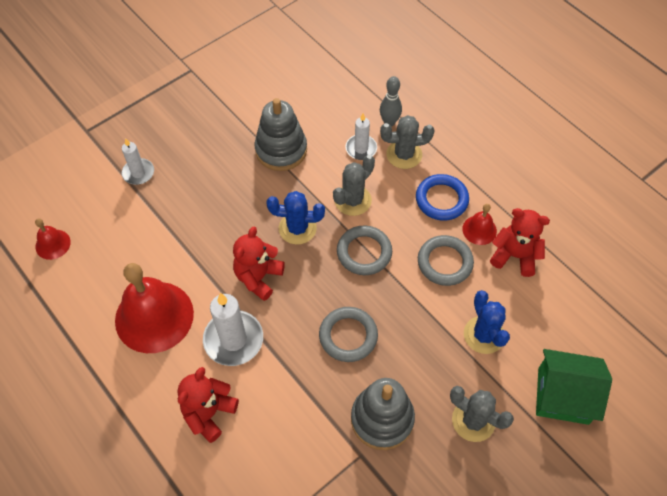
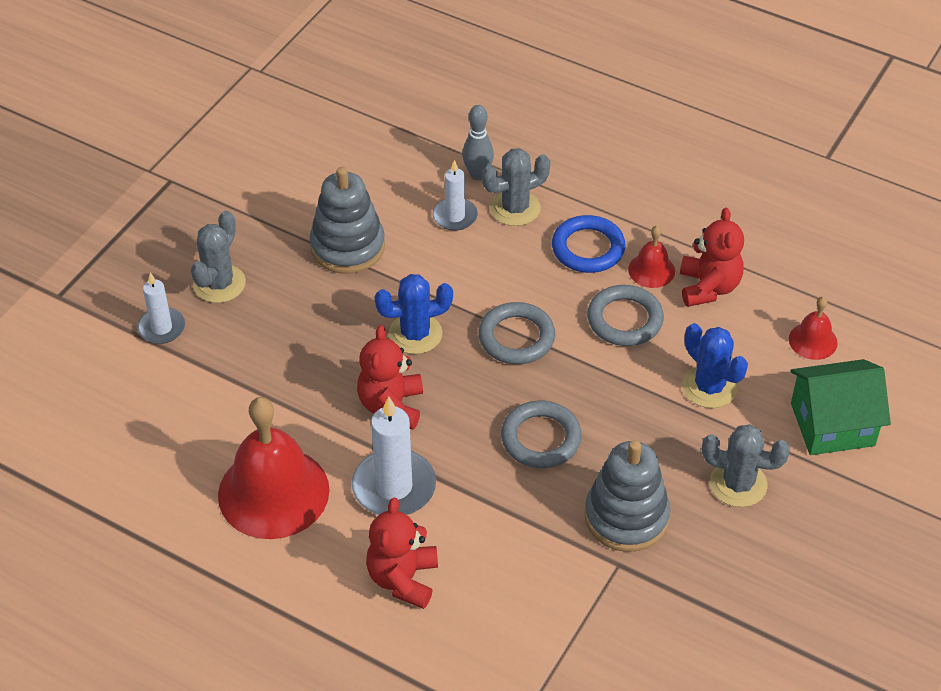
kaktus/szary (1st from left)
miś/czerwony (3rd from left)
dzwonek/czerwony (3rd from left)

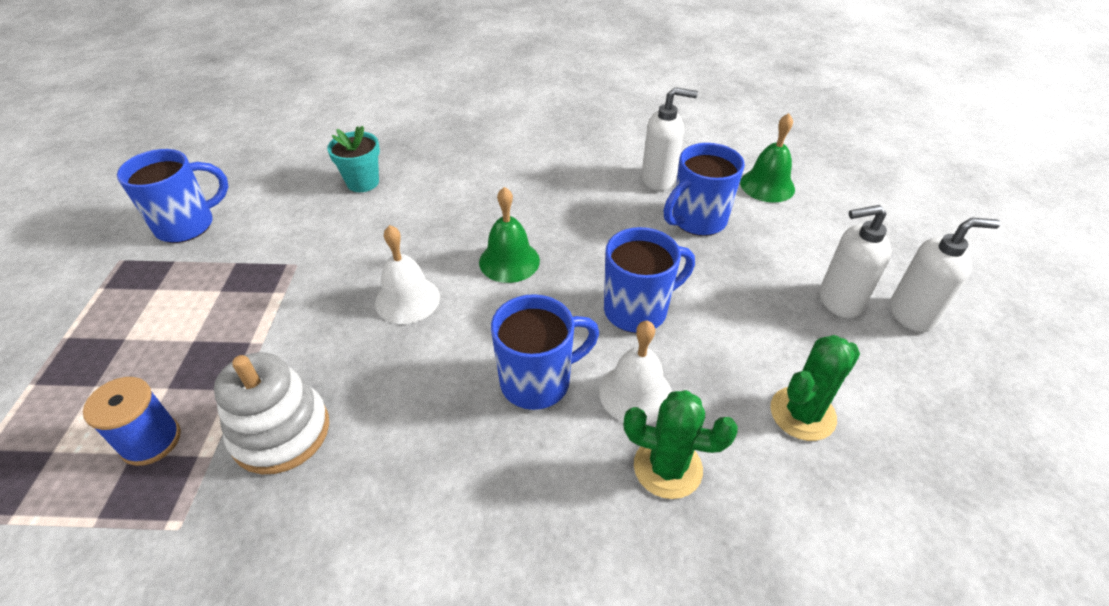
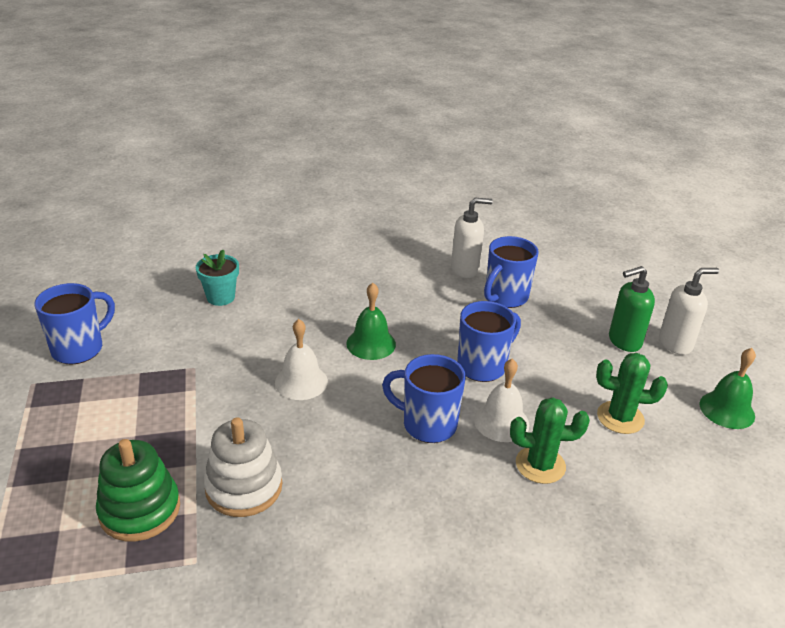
dzwonek/zielony (2nd from left)
dozownik mydła/zielony
kubek/niebieski (2nd from left)
kaktus/zielony (2nd from left)
zabawka nakładanka/zielony

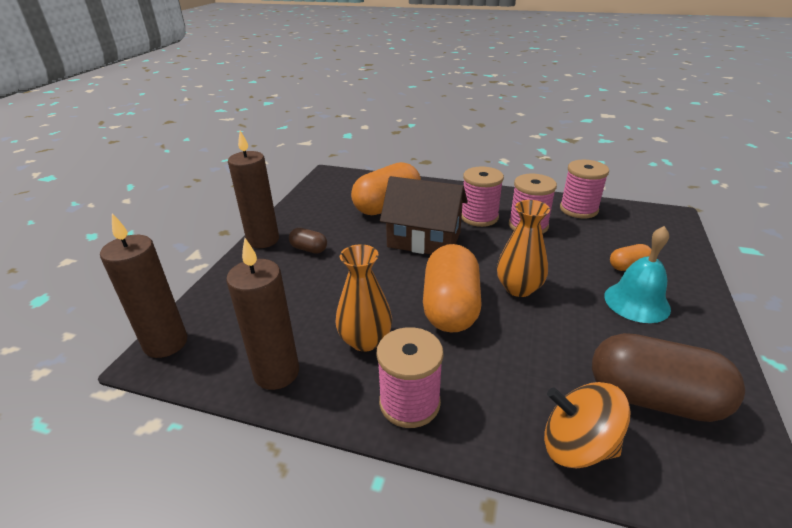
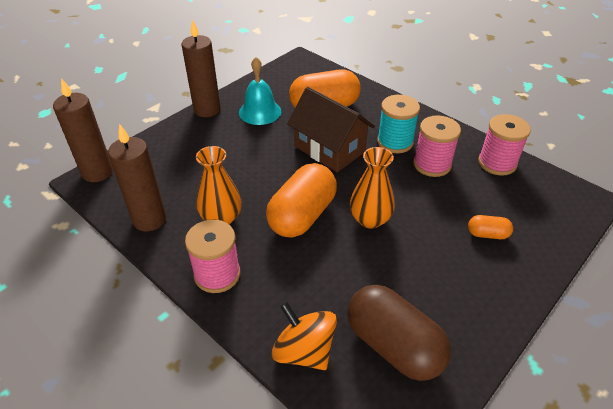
szpulka/turkusowy
dzwonek/turkusowy
kapsułka/brązowy (1st from left in the first image)

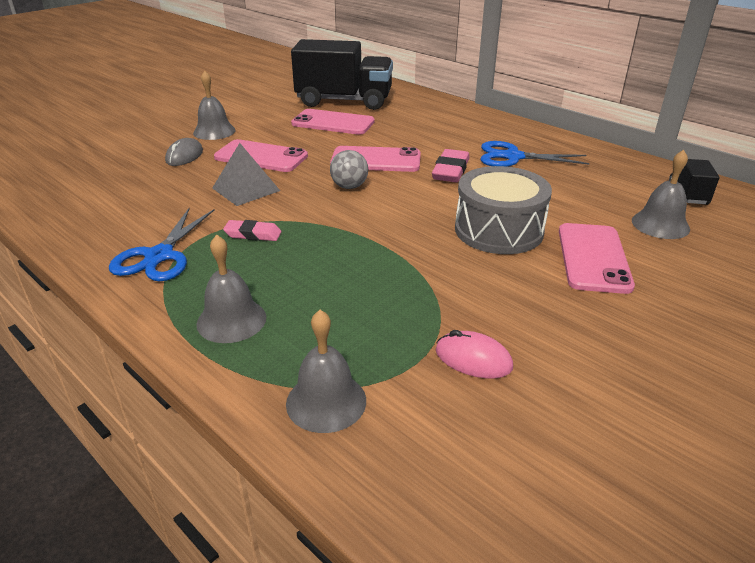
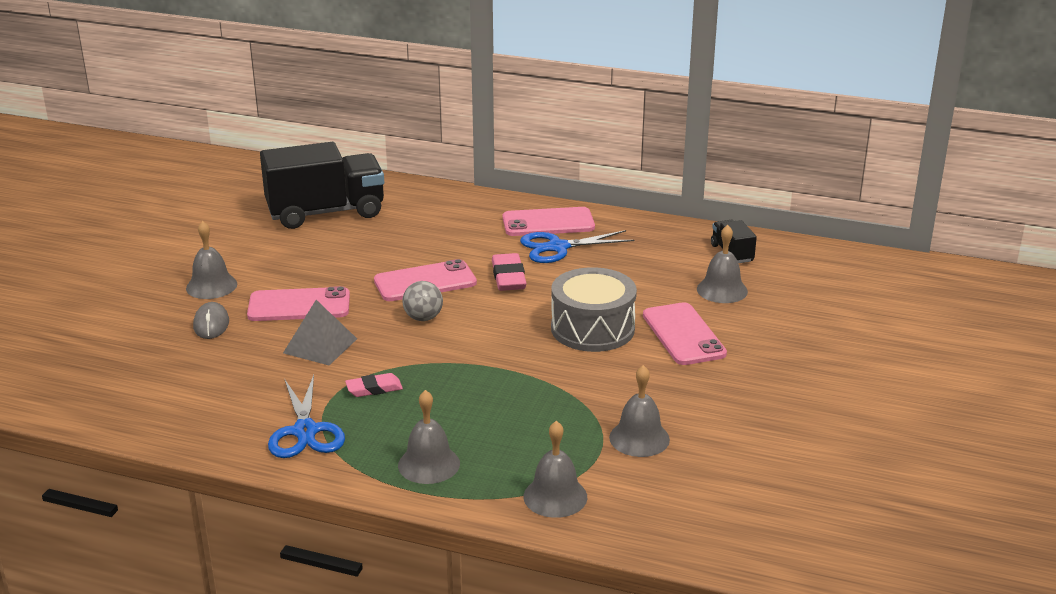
telefon/różowy (3rd from left)
dzwonek/szary (4th from left)

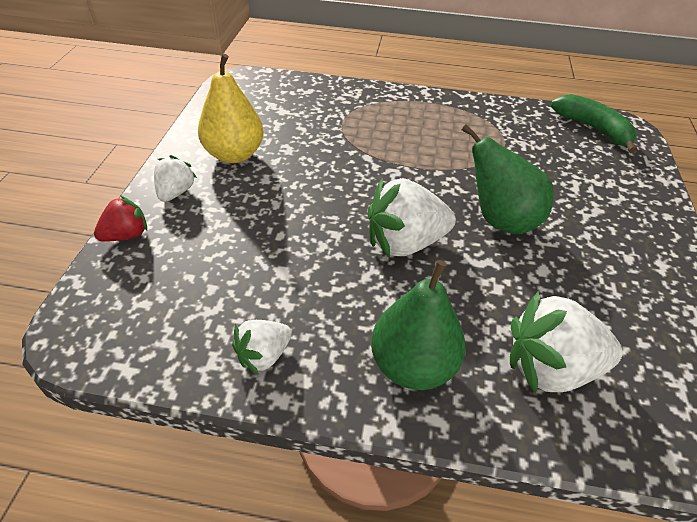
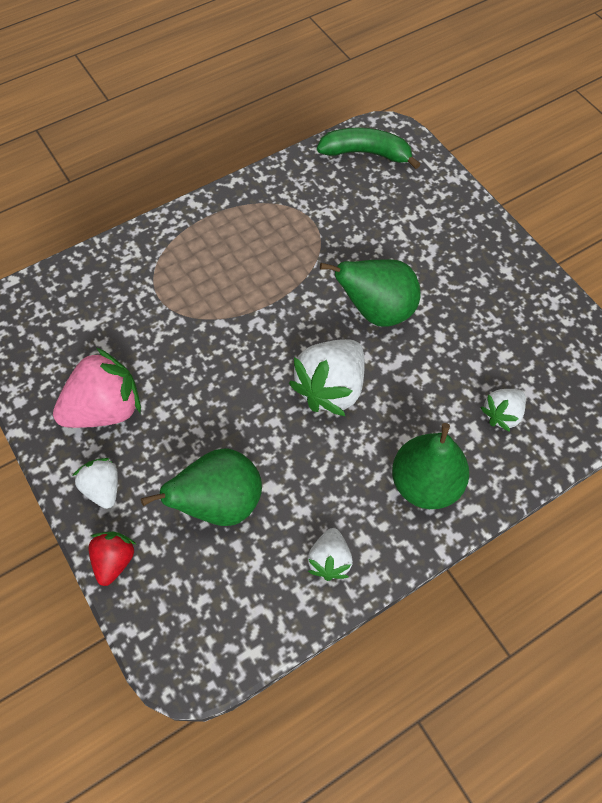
truskawka/różowy
truskawka/biały (4th from left)
gruszka/zielony (1st from left)

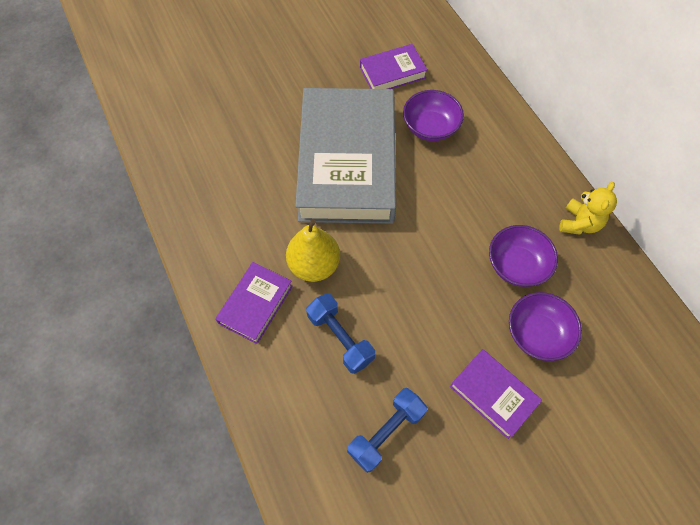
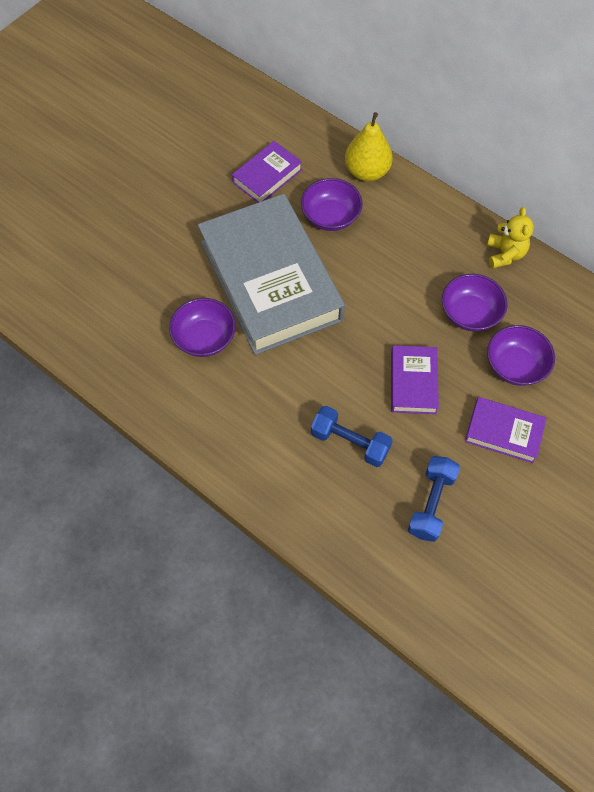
gruszka/żółty
książka/fioletowy (2nd from left)
miska/fioletowy (1st from left)

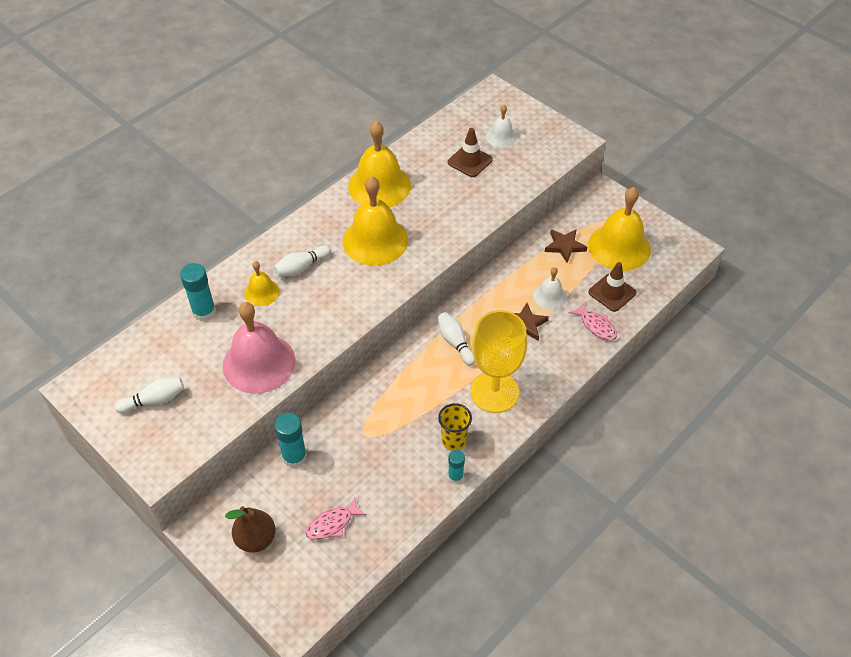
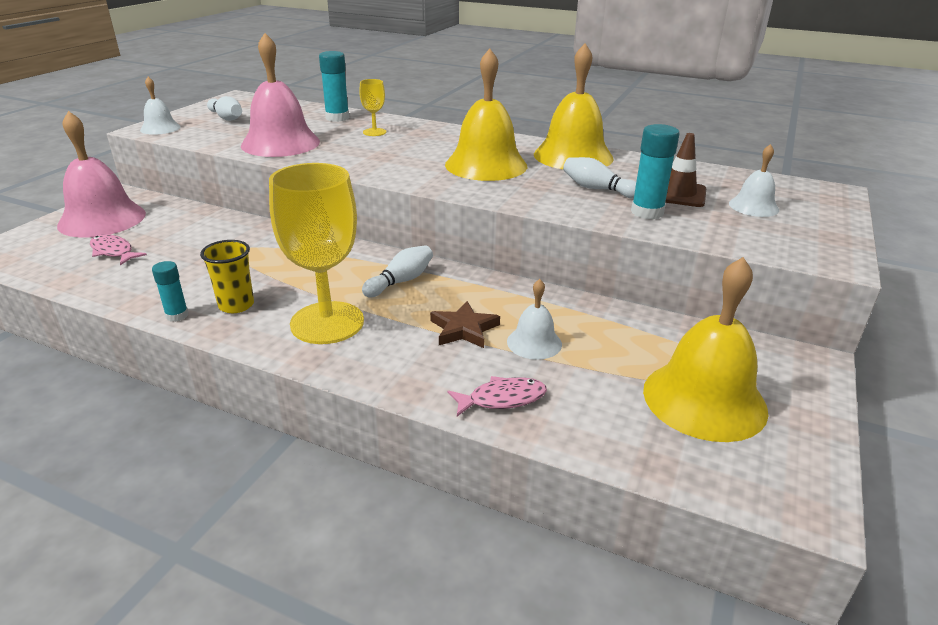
gwiazda/brązowy (2nd from left in the first image)
kręgiel/biały (3rd from left)
kielich/żółty (2nd from left)
pachołek/brązowy (2nd from left in the first image)
ryba/różowy (2nd from left)
klej w sztyfcie/turkusowy (3rd from left)
dzwonek/różowy (1st from left)
dzwonek/biały (1st from left)

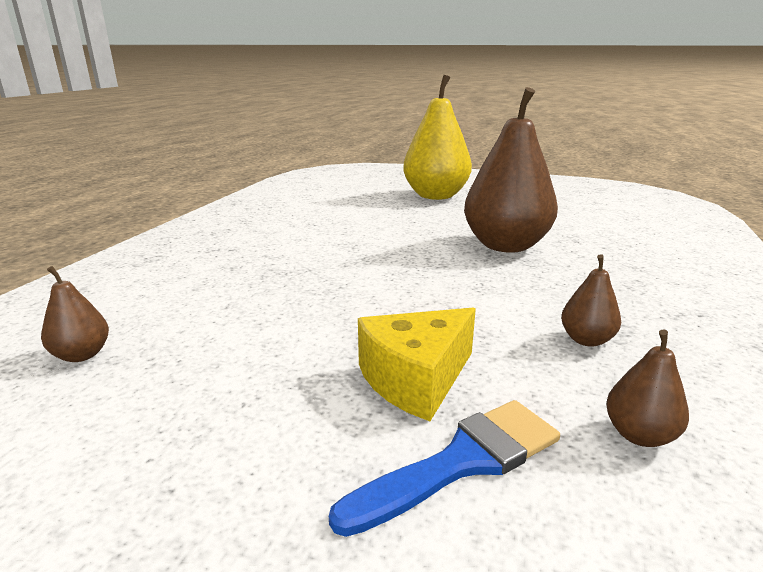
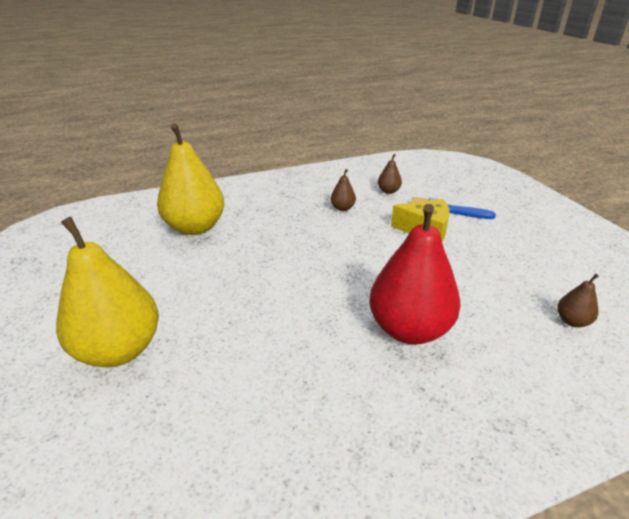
gruszka/brązowy (2nd from left in the first image)
gruszka/żółty (2nd from left)
gruszka/czerwony

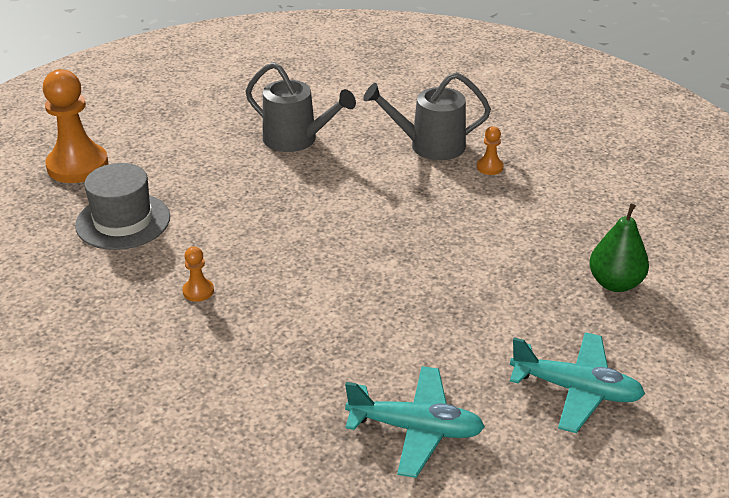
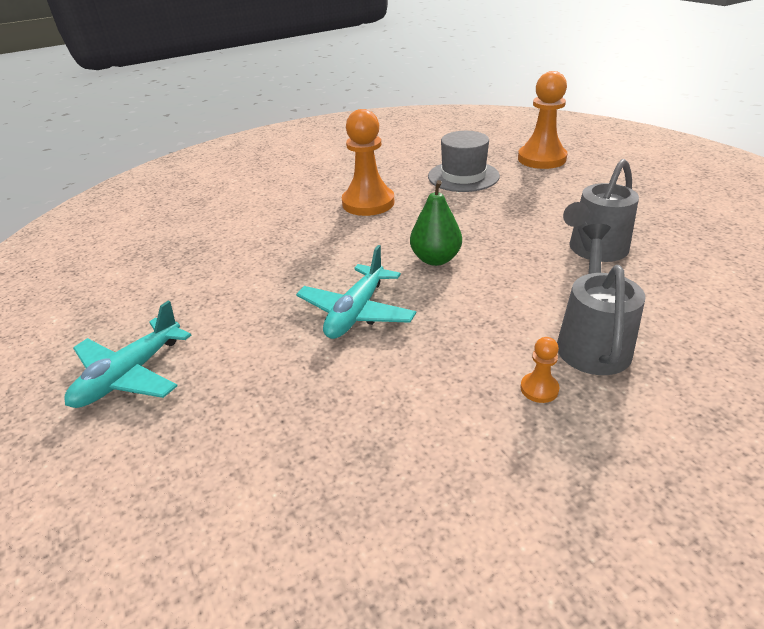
gruszka/zielony
pionek/pomarańczowy (1st from left)
samolot/turkusowy (2nd from left)

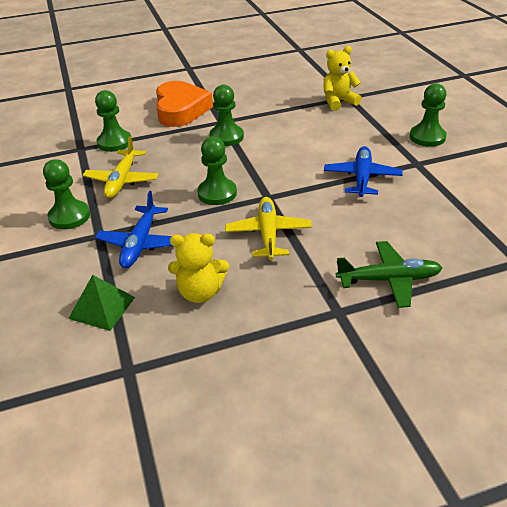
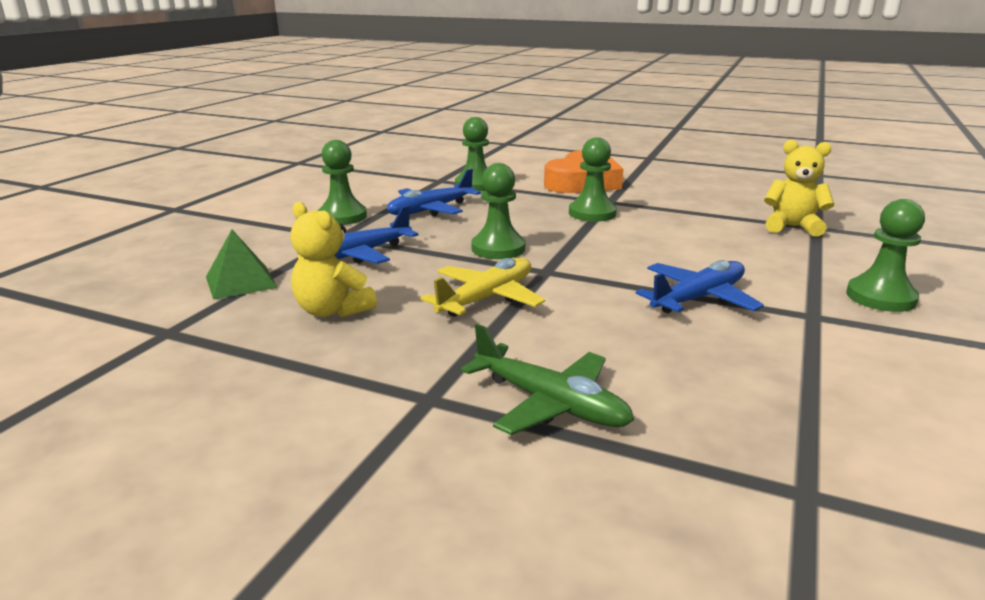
samolot/niebieski (2nd from left)

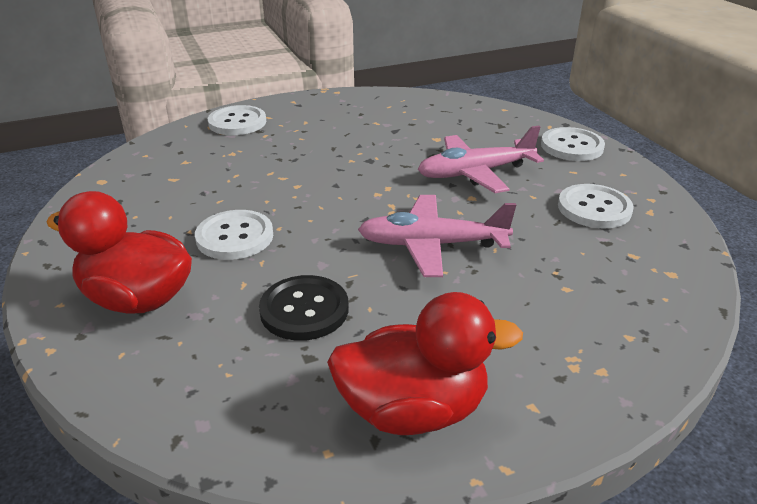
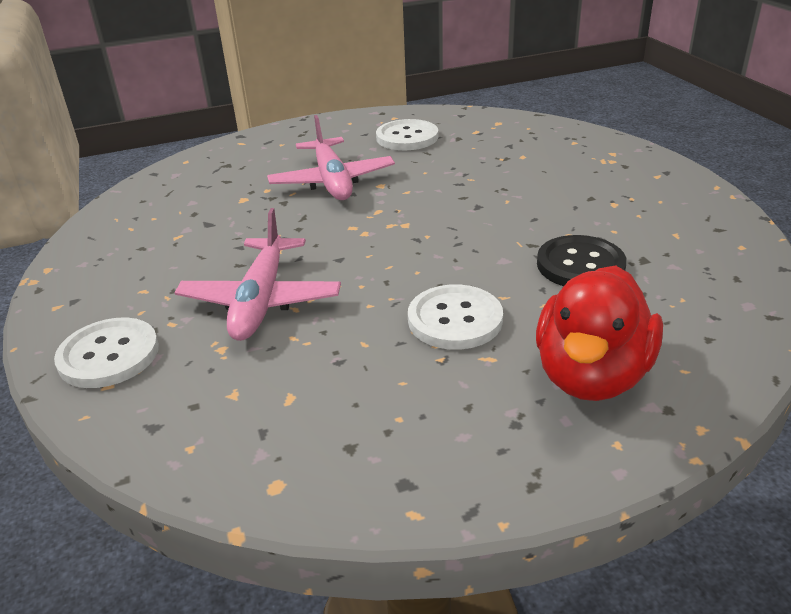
guzik/biały (3rd from left in the first image)
samolot/różowy (1st from left)
kaczka/czerwony (2nd from left in the first image)

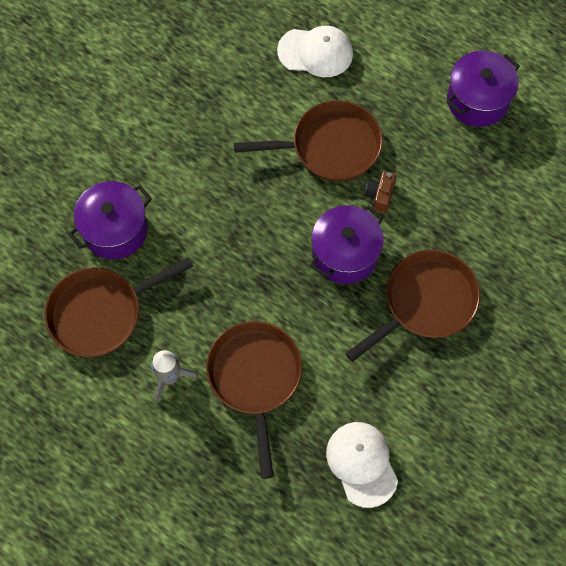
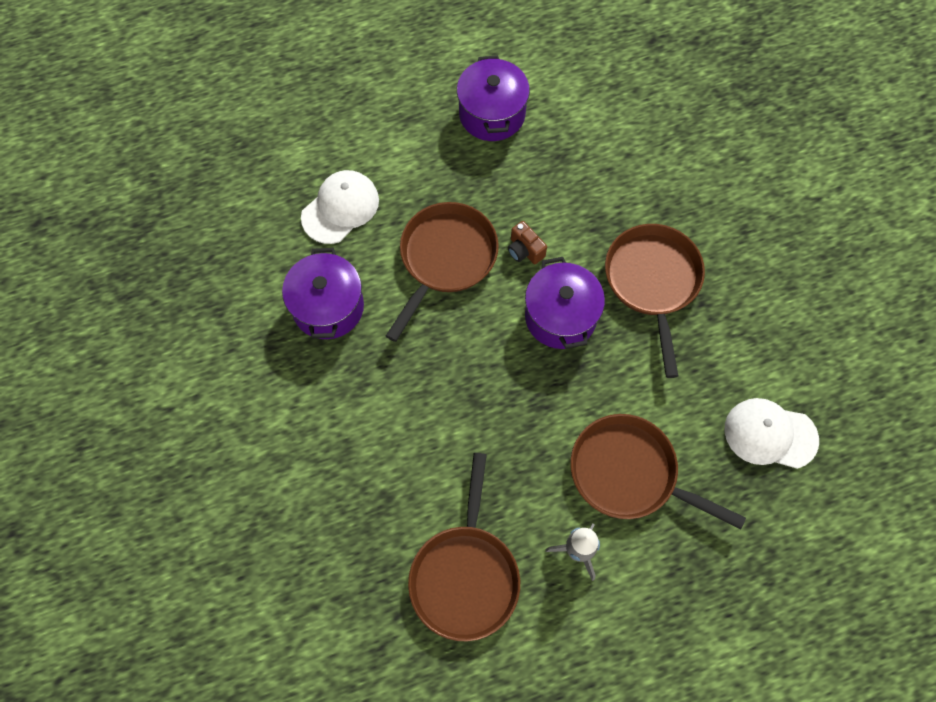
garnek/fioletowy (1st from left)

